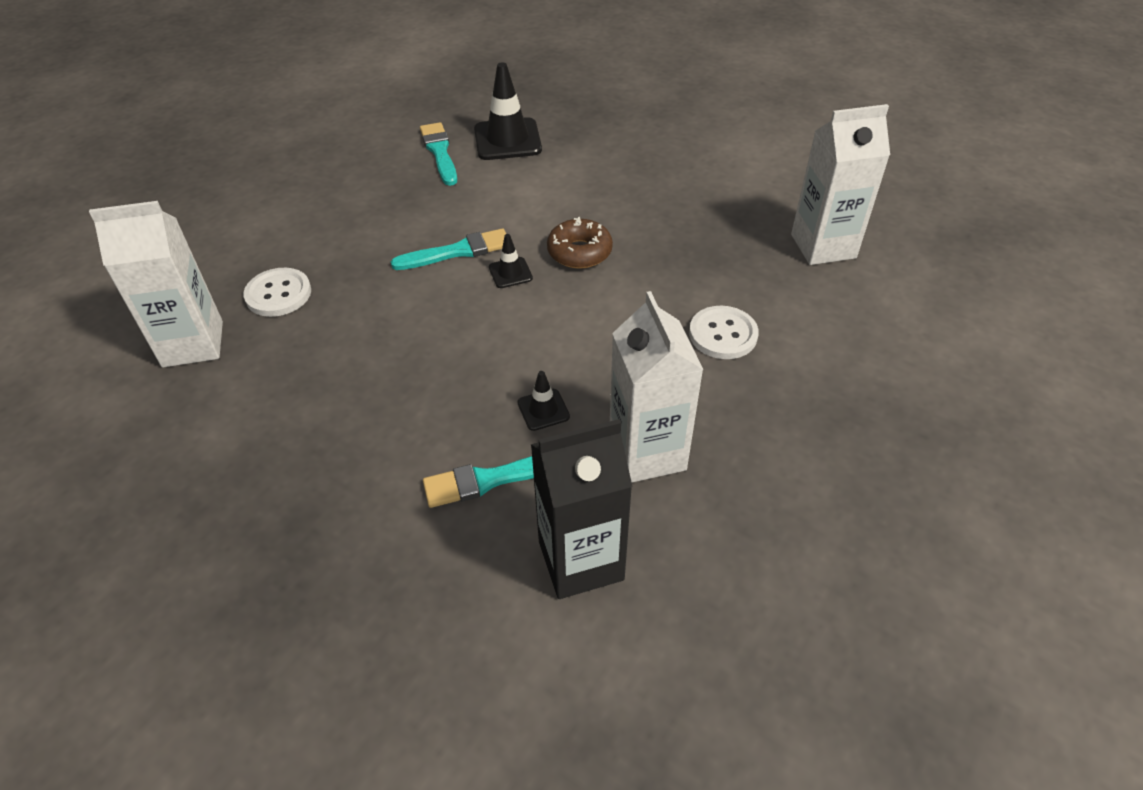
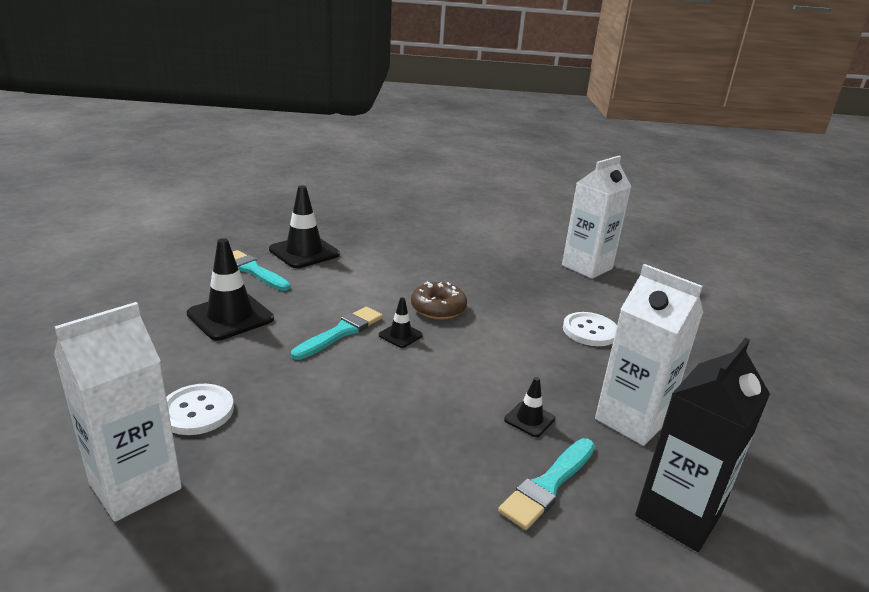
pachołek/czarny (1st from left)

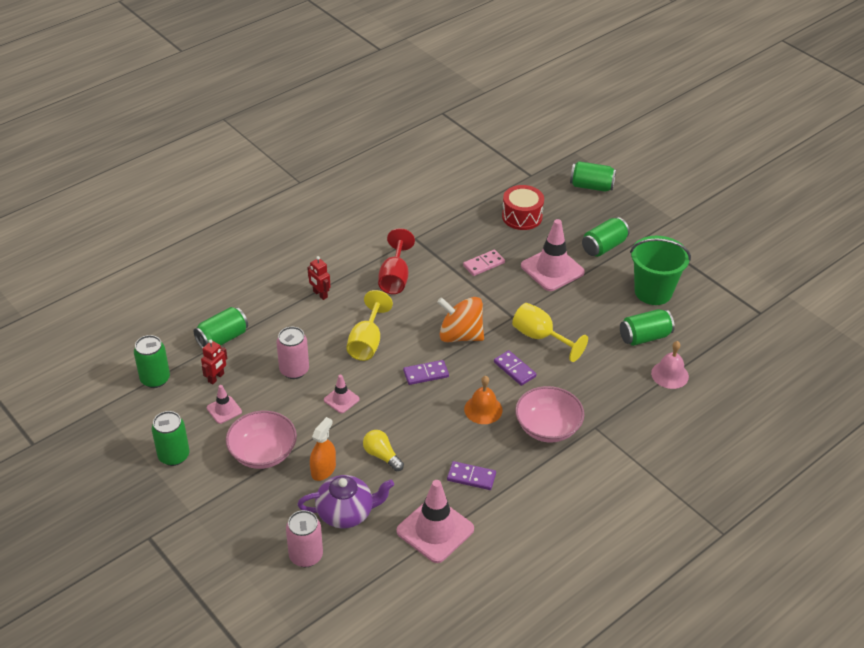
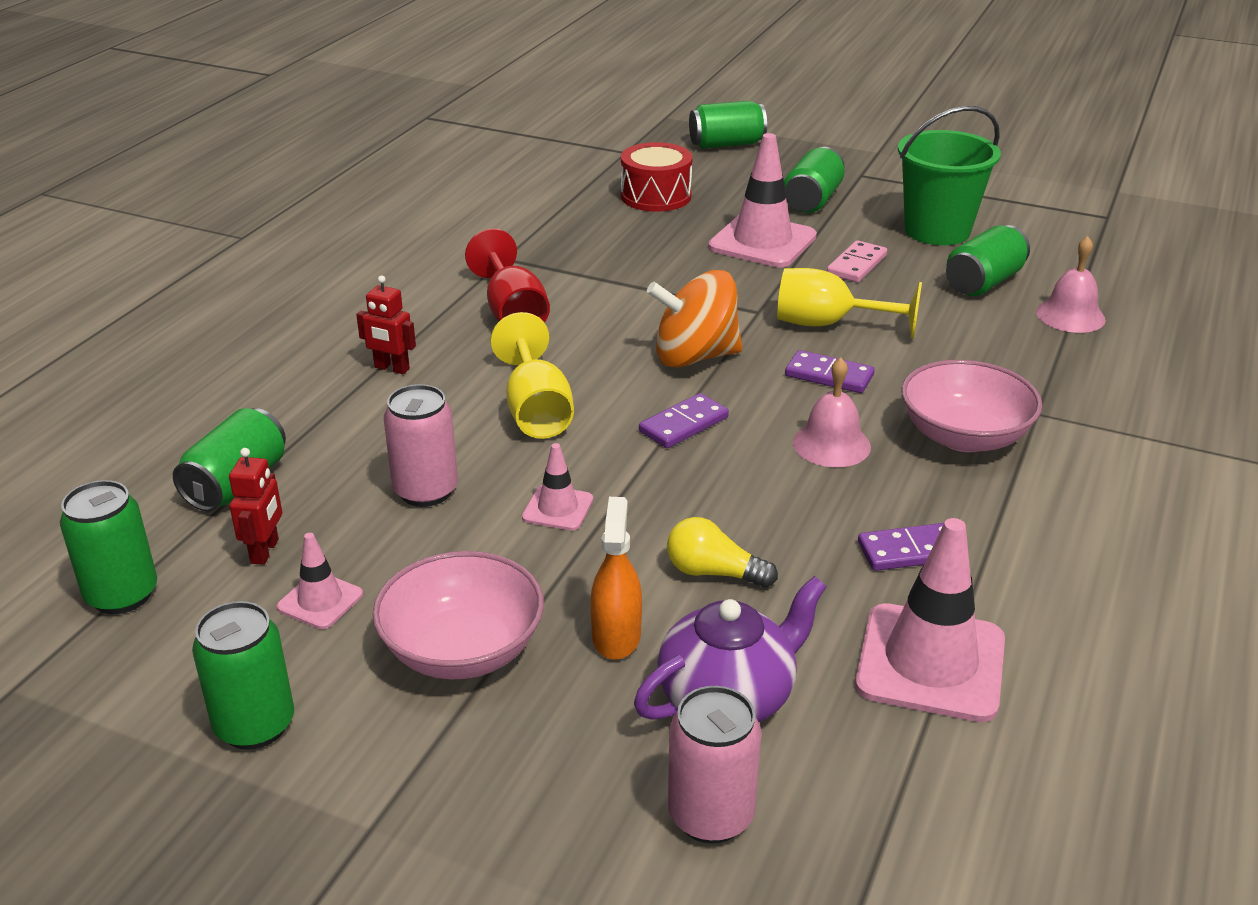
kostka domina/różowy
dzwonek/różowy (1st from left)

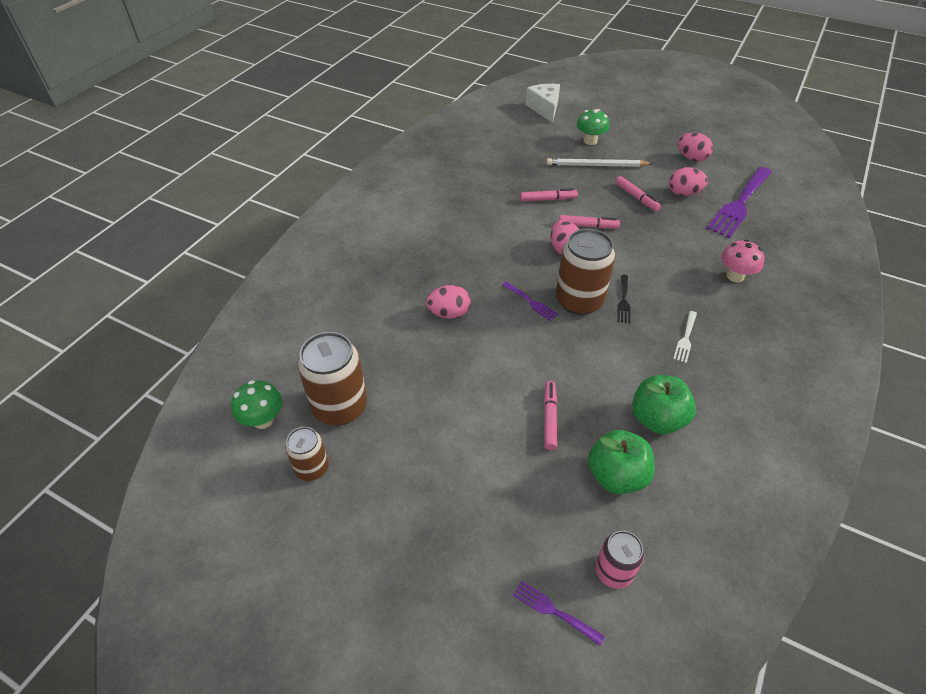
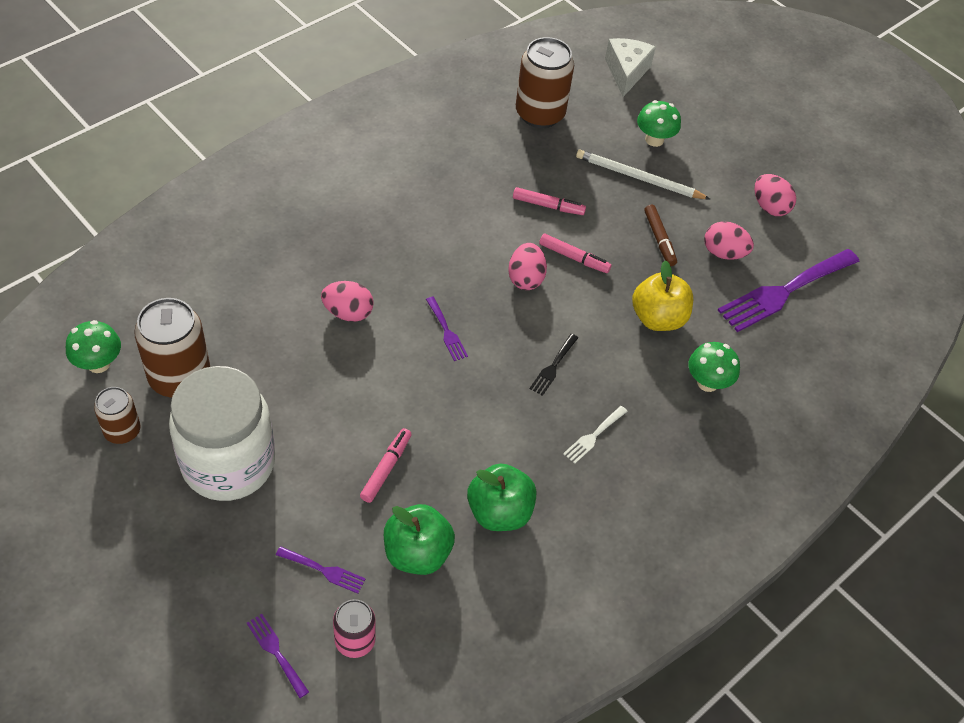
flamaster/brązowy
puszka/brązowy (3rd from left)
grzyb/zielony (3rd from left)
jabłko/żółty
słoik/biały
widelec/fioletowy (2nd from left)

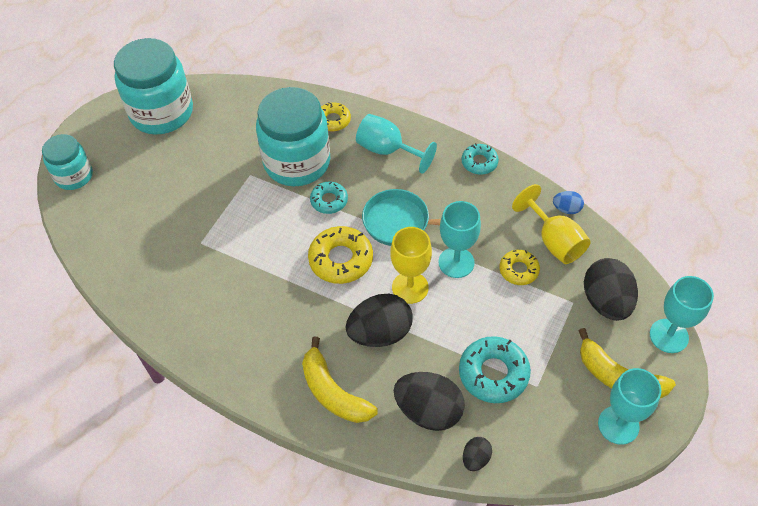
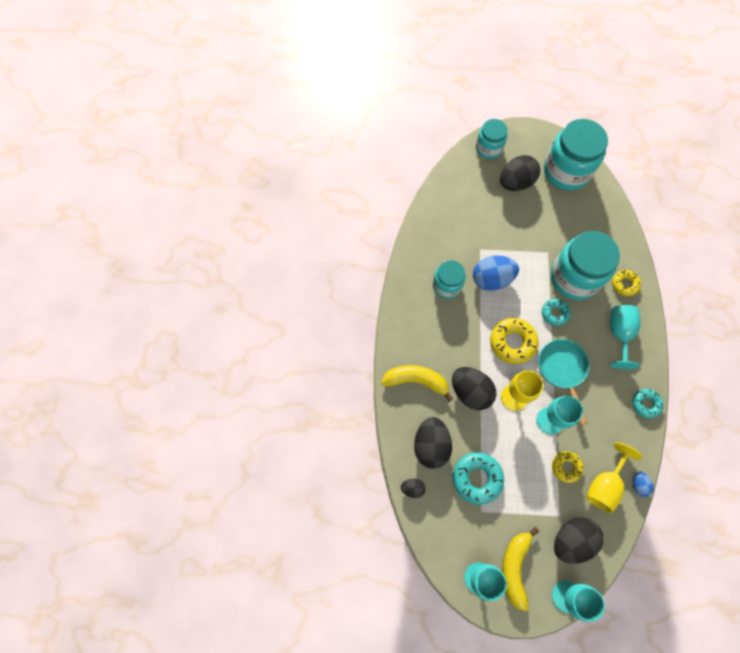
banan/żółty (1st from left)
jajko/czarny (4th from left)
jajko/niebieski (1st from left)
słoik/turkusowy (1st from left)

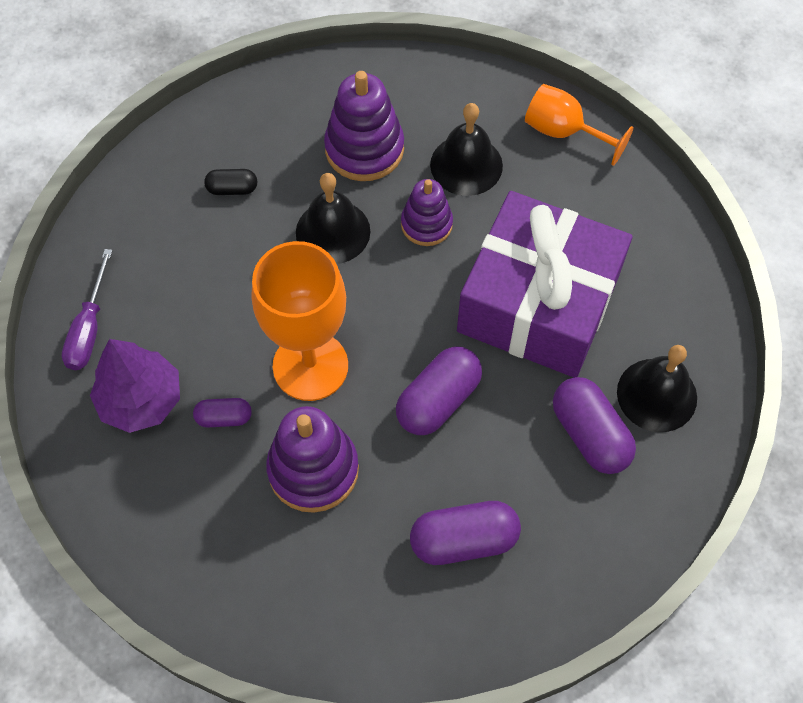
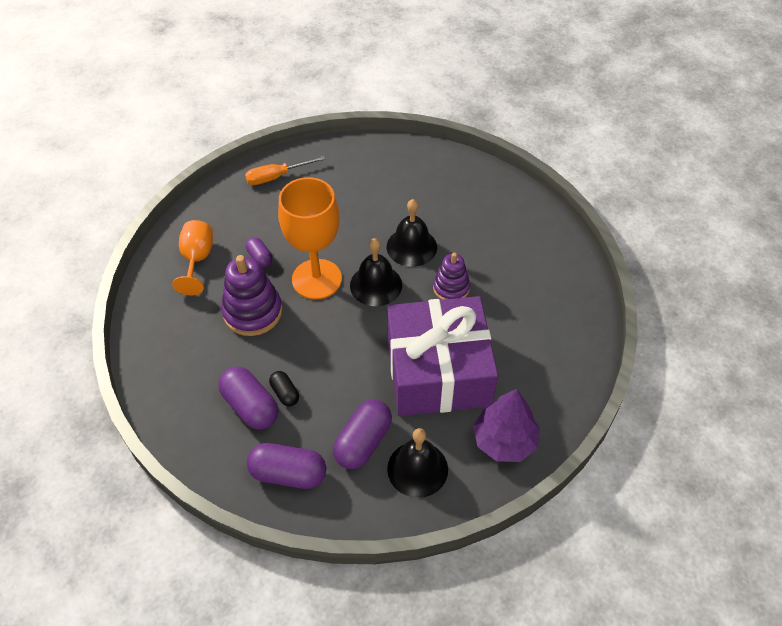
zabawka nakładanka/fioletowy (2nd from left in the first image)
kielich/pomarańczowy (1st from left)
dzwonek/czarny (1st from left)
kapsułka/czarny
śrubokręt/pomarańczowy
drzewko/fioletowy
kapsułka/fioletowy (3rd from left)

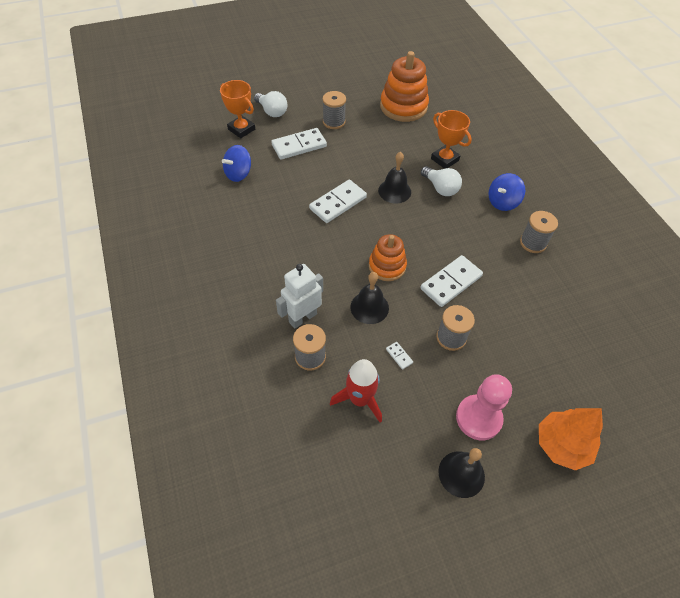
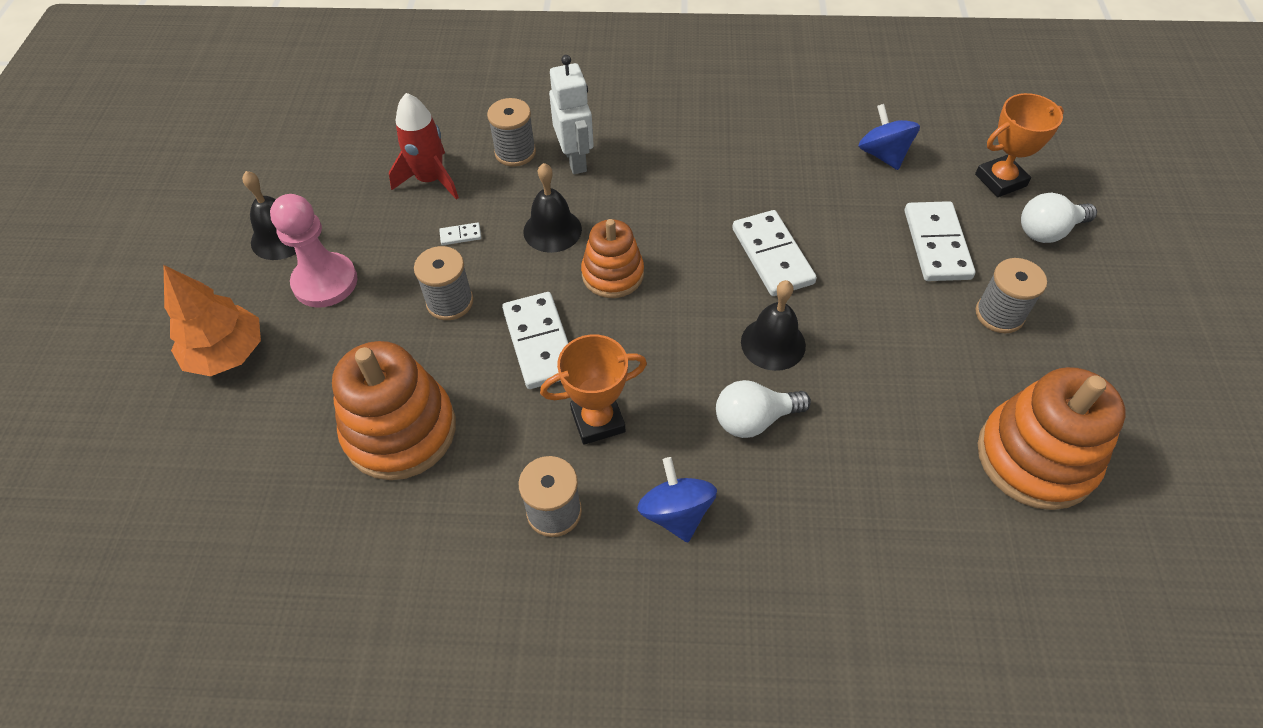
puchar/pomarańczowy (1st from left)
zabawka nakładanka/pomarańczowy (1st from left)

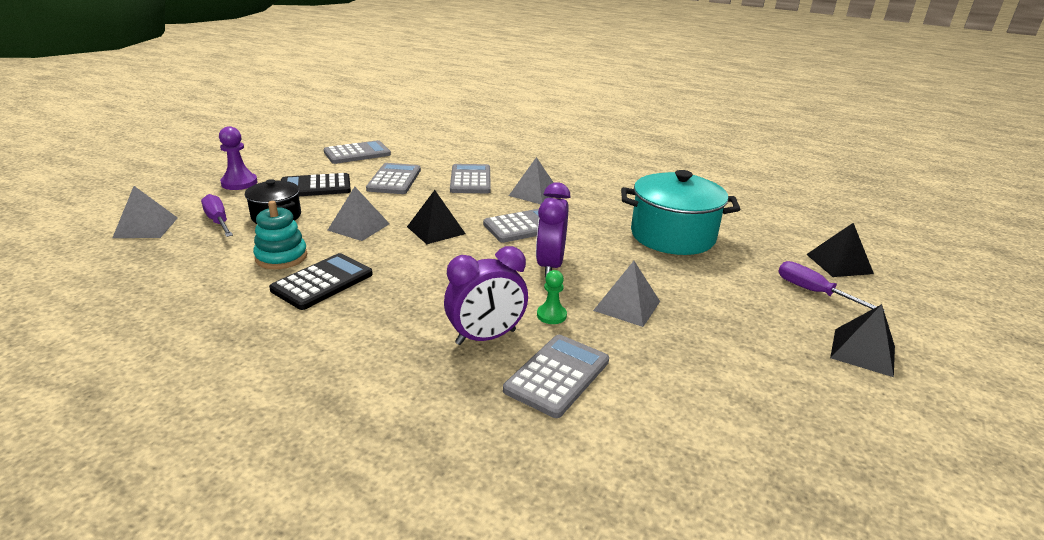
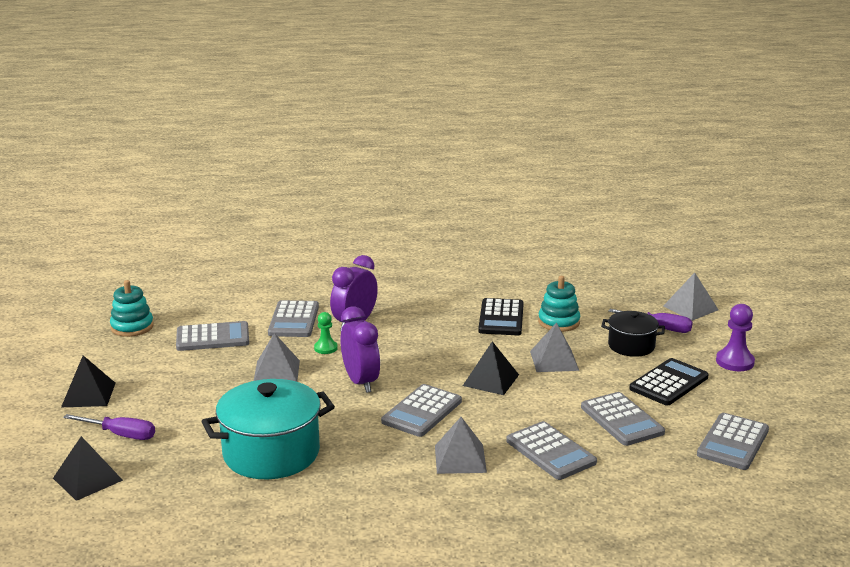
zabawka nakładanka/turkusowy (1st from left)
kalkulator/szary (1st from left)

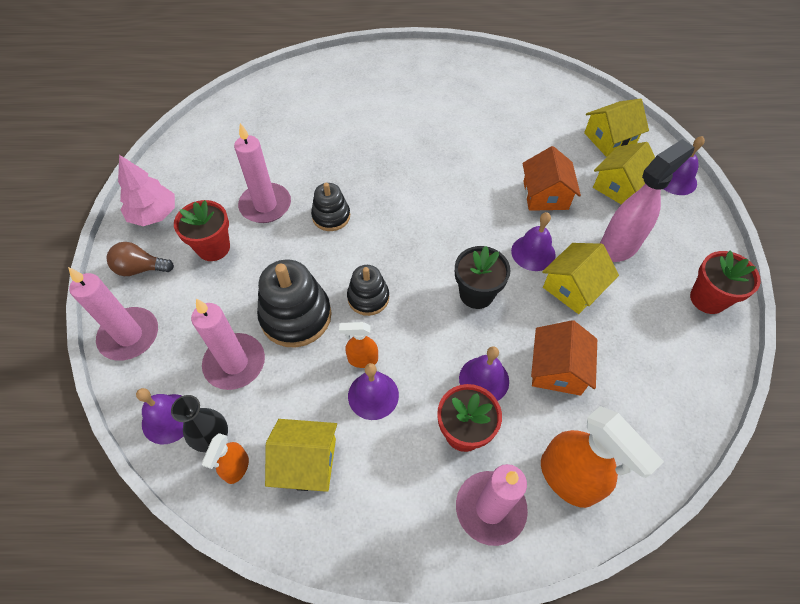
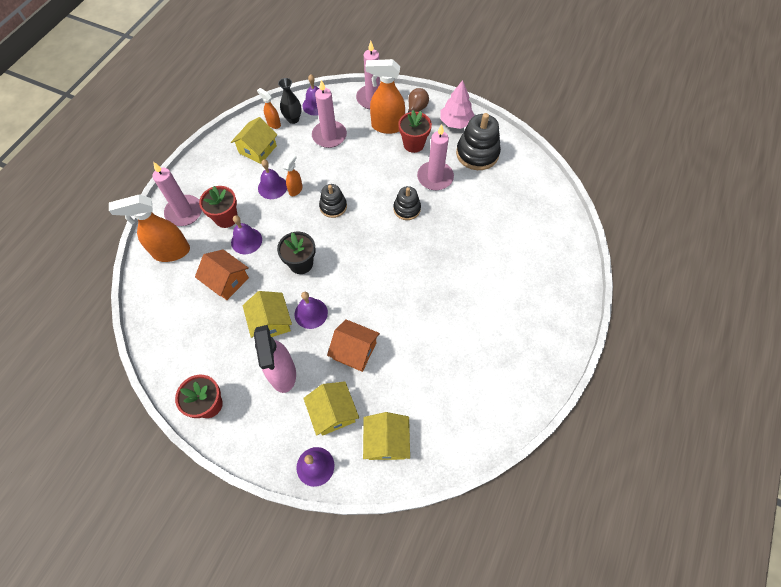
zabawka nakładanka/czarny (3rd from left)
spryskiwacz/pomarańczowy (4th from left)

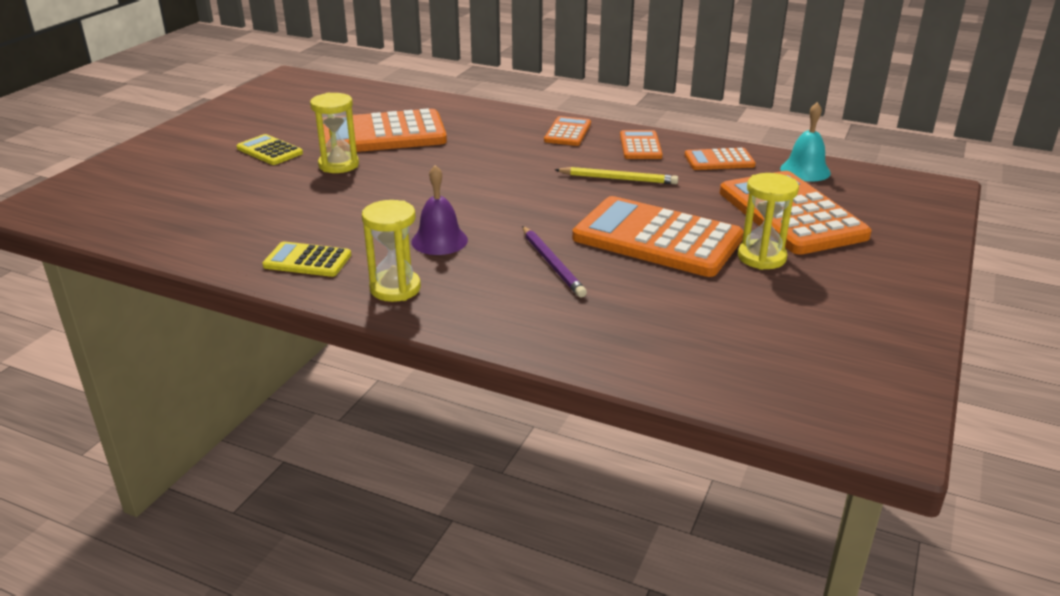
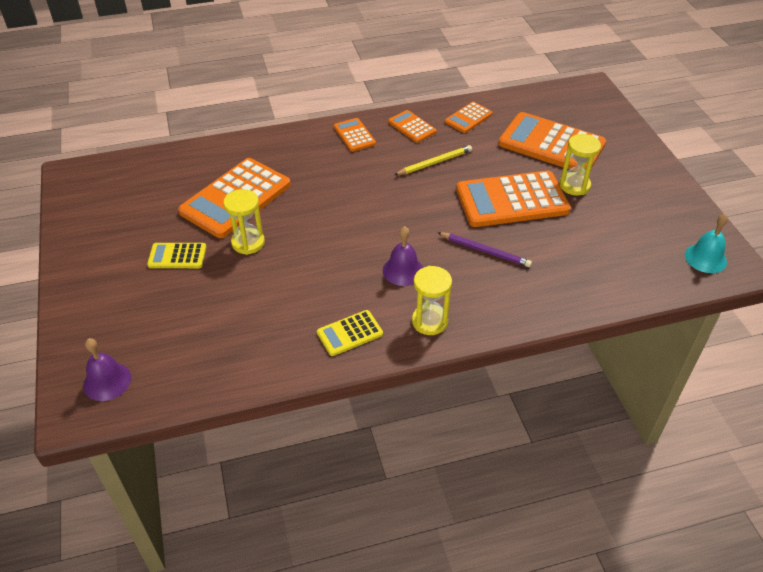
dzwonek/turkusowy
dzwonek/fioletowy (1st from left)

